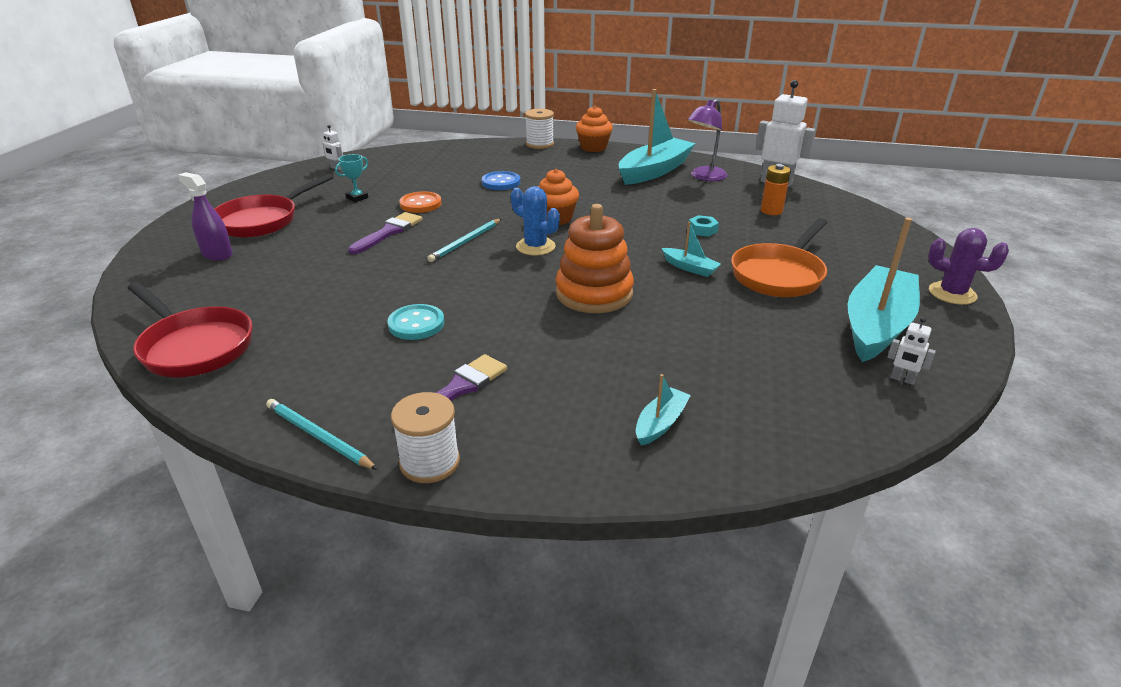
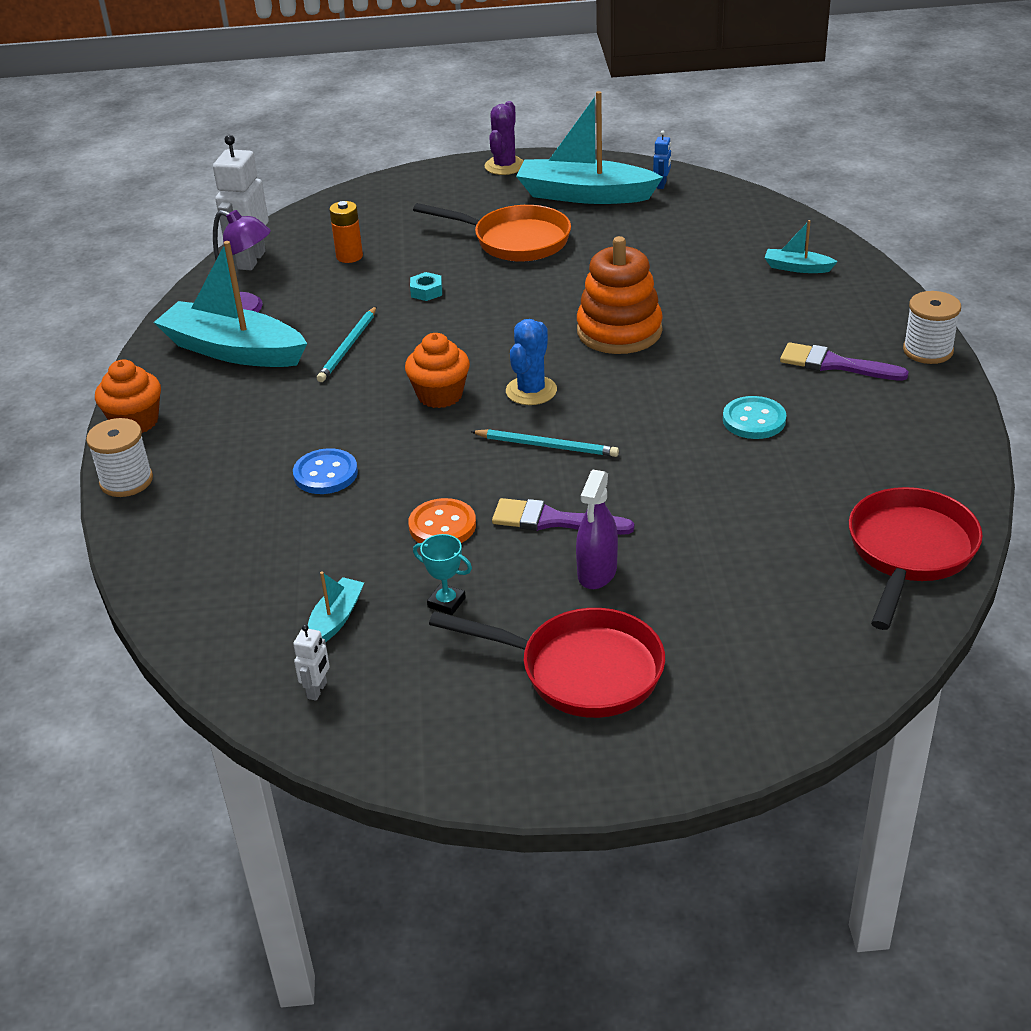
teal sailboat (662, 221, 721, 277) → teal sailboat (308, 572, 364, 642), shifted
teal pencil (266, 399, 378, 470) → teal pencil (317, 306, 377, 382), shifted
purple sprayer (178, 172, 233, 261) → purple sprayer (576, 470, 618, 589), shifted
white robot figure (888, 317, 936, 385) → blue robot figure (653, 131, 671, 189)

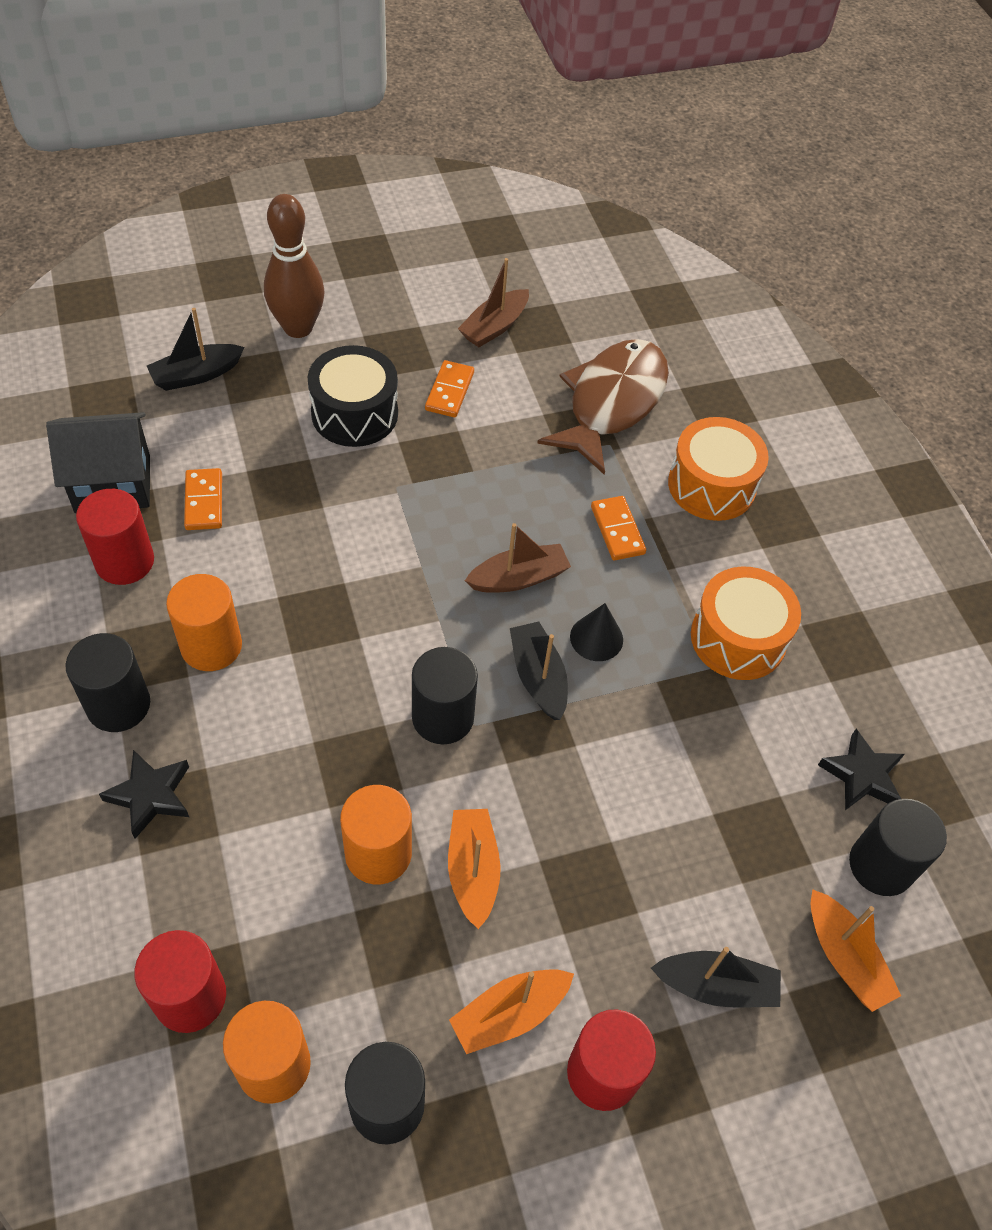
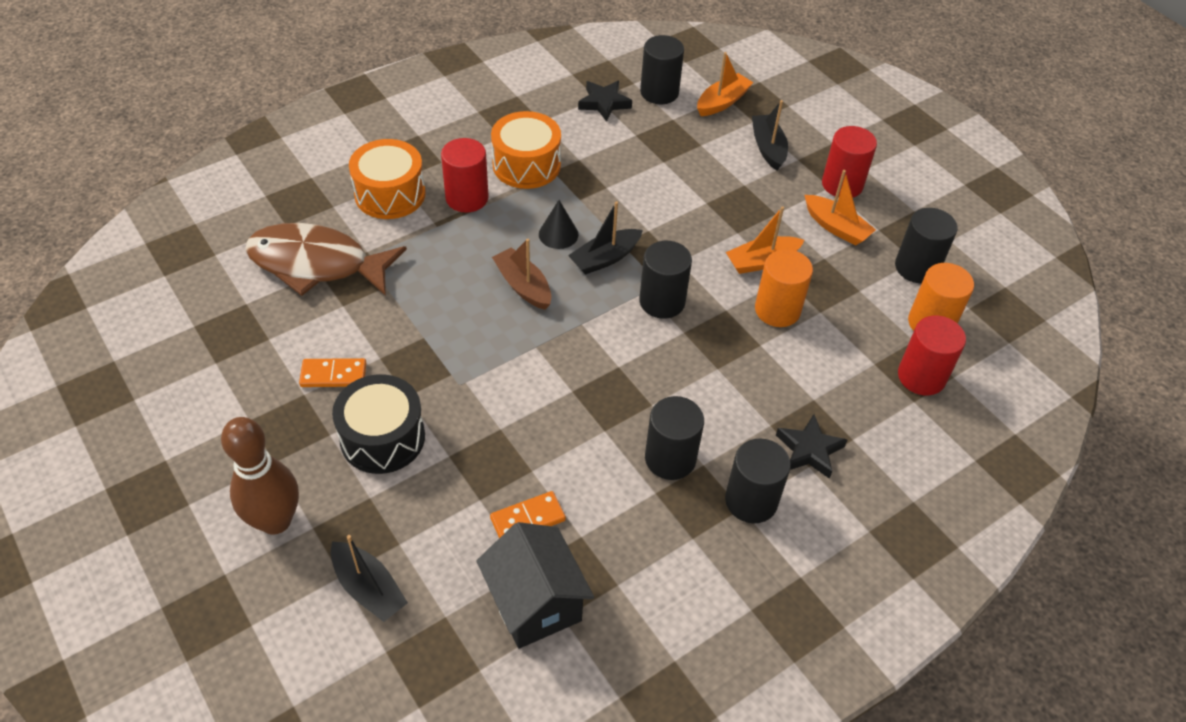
crimson cylinder shape (76, 489, 154, 585) → crimson cylinder shape (441, 138, 489, 213), shifted
bright orange cylinder shape (166, 574, 242, 671) → ebony cylinder shape (645, 396, 704, 480)
dark brown sailboat (458, 258, 529, 347) → -
bright orange domino piece (591, 496, 646, 560) → -

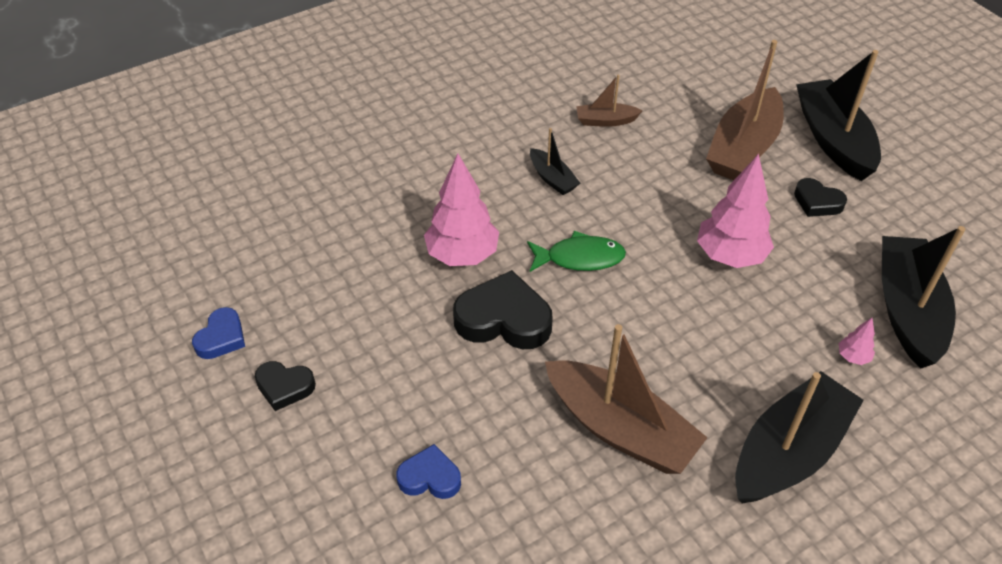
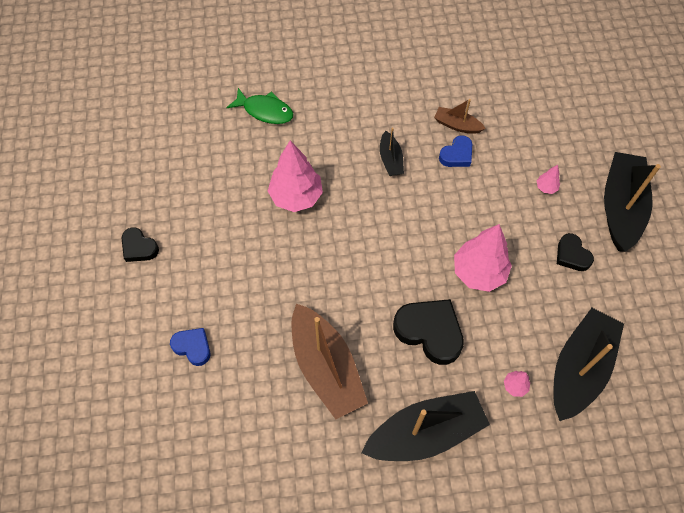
leaf-green fish figure (527, 231, 626, 272) → leaf-green fish figure (226, 88, 293, 124), shifted
ebony heart shape (453, 270, 553, 349) → ebony heart shape (393, 299, 464, 365), shifted
blue heart shape (192, 307, 245, 359) → blue heart shape (439, 135, 472, 167), shifted
dark brown sailboat (706, 40, 784, 180) → rosy tree (537, 165, 560, 194)

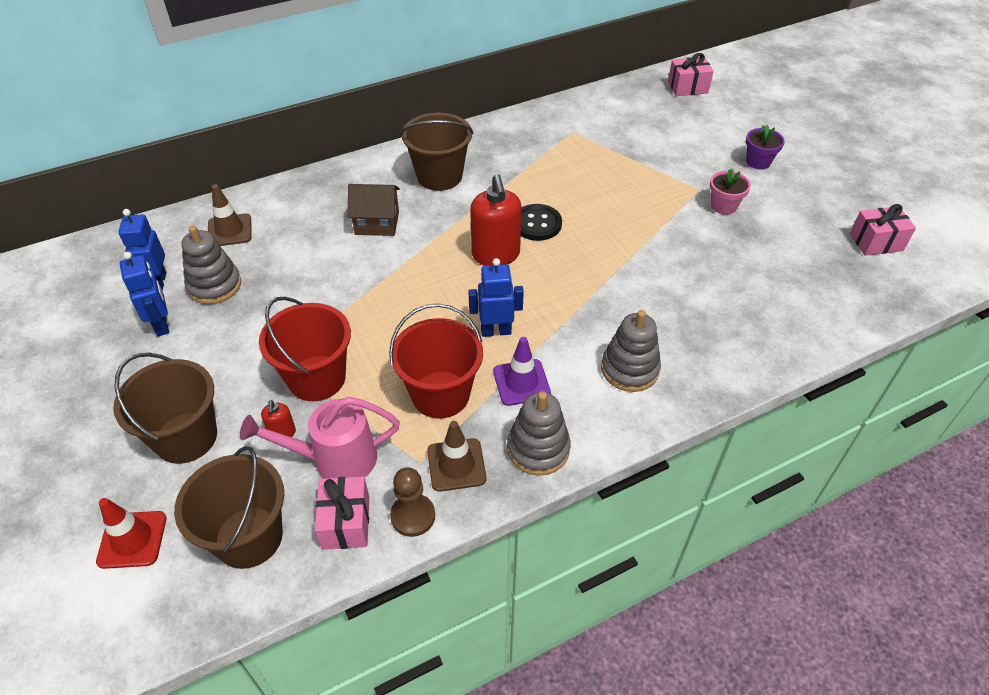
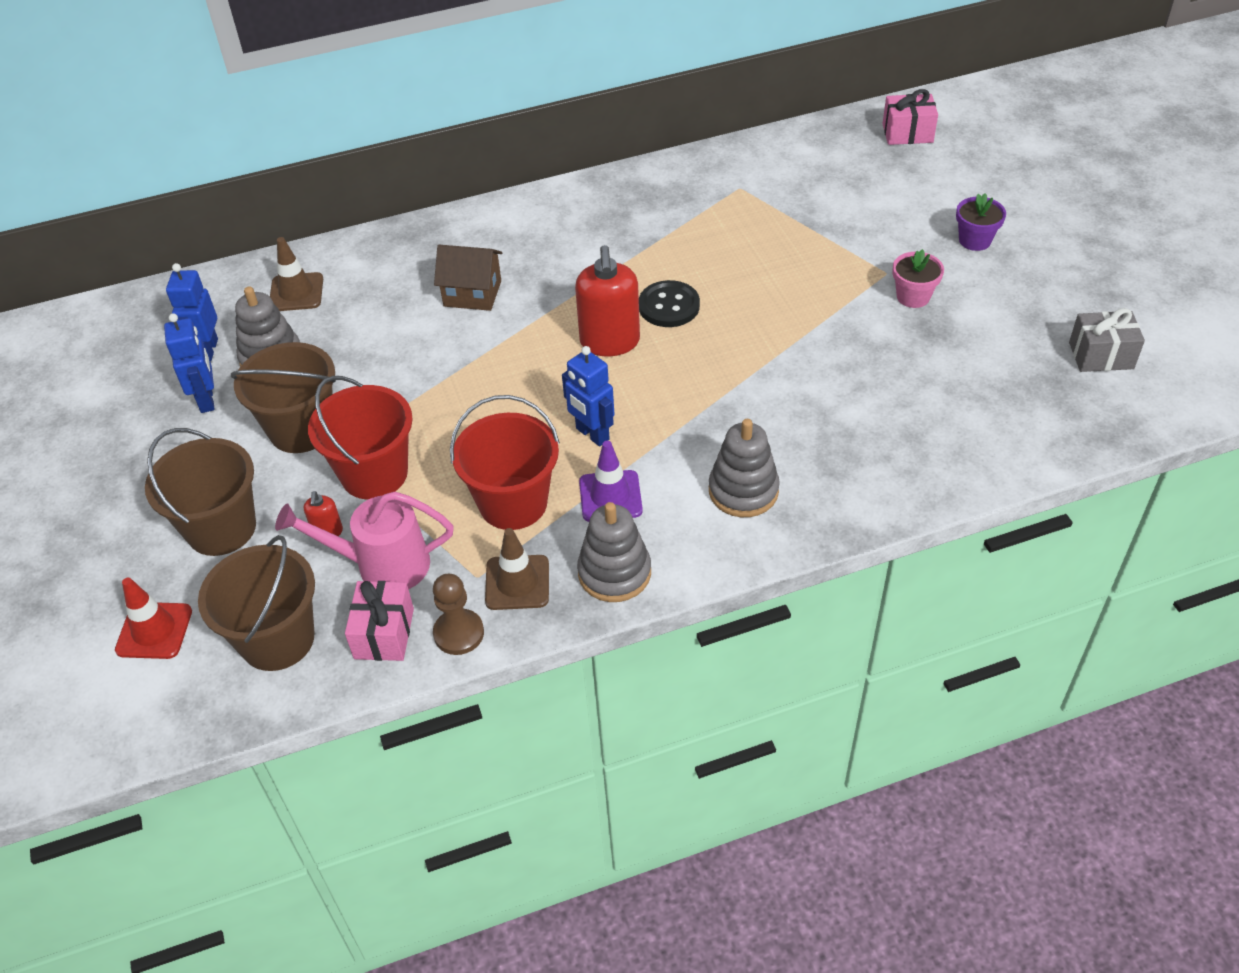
dark brown bucket (400, 113, 474, 191) → dark brown bucket (231, 342, 336, 453), shifted
blue robot figure (469, 258, 524, 337) → blue robot figure (562, 346, 614, 446), 135 degrees counterclockwise
rosy present (850, 204, 916, 256) → ash-grey present (1069, 308, 1145, 372)

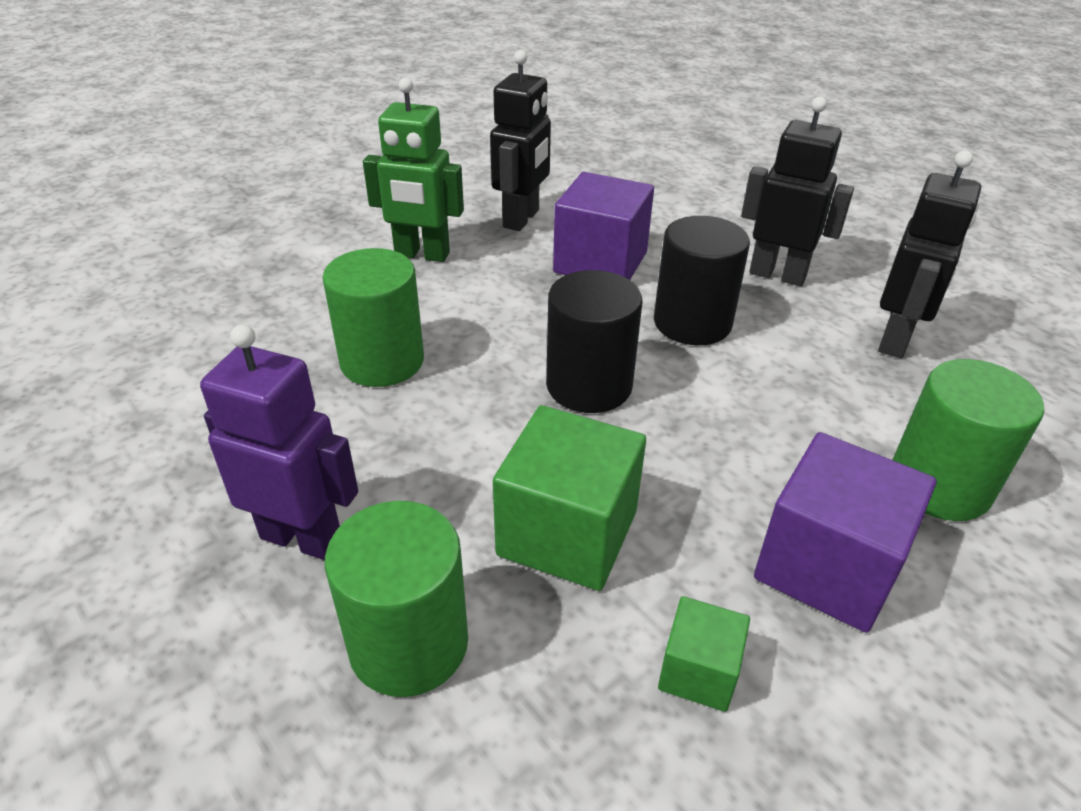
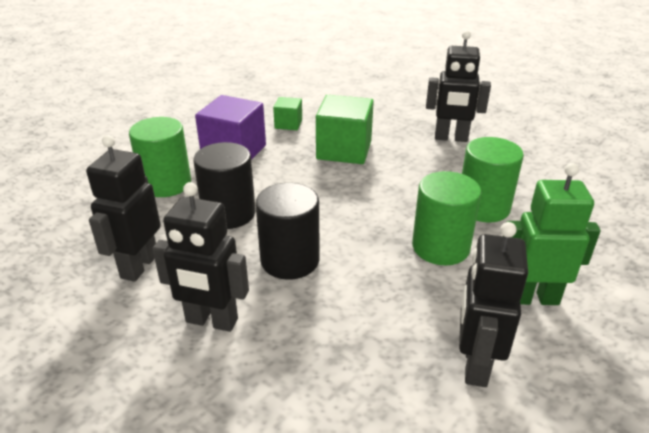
ebony cylinder shape (546, 270, 643, 413) → ebony cylinder shape (193, 142, 256, 229), shifted
leaf-green cylinder shape (325, 501, 468, 697) → leaf-green cylinder shape (412, 171, 482, 265), shifted
purple robot figure (200, 324, 358, 560) → ebony robot figure (426, 30, 491, 142)
purple cube (553, 172, 654, 280) → -

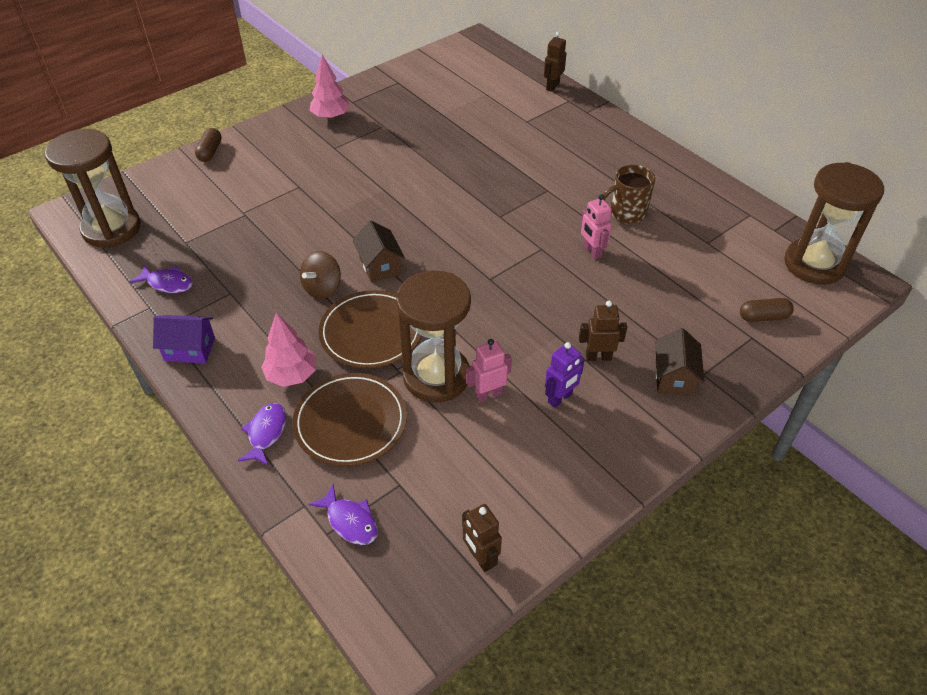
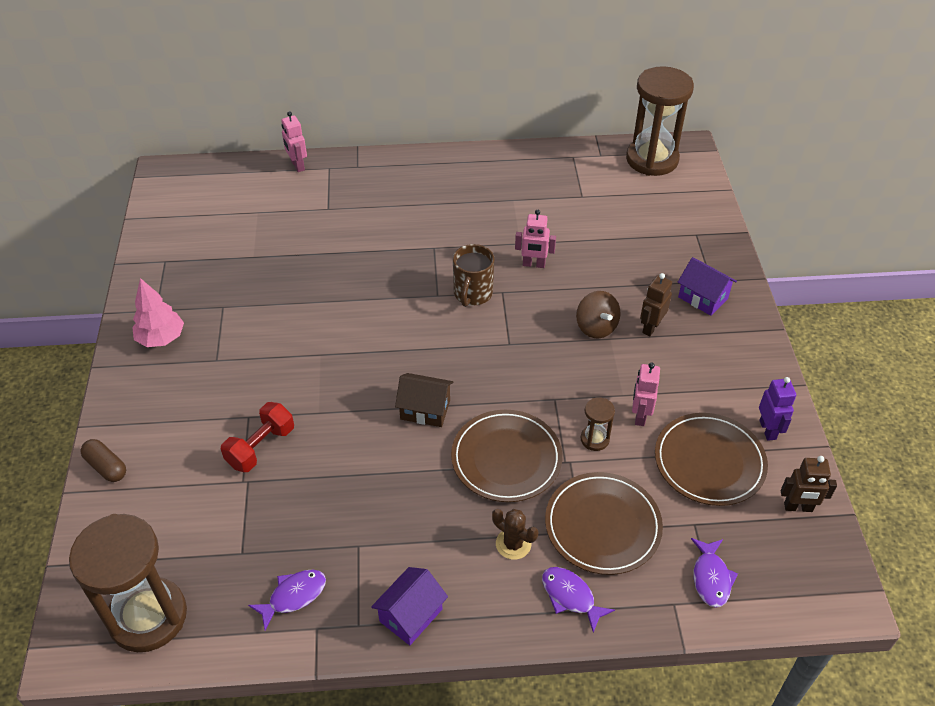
- → crimson hand weight (221, 402, 294, 472)
dark brown robot figure (544, 32, 567, 92) → rosy robot figure (281, 111, 307, 172)
dark brown tea mug (602, 165, 655, 223) → dark brown tea mug (453, 244, 495, 307), shifted
rosy tree (261, 313, 316, 387) → dark brown cactus (492, 509, 538, 560)
dark brown spinning top (300, 251, 341, 299) → dark brown spinning top (576, 291, 621, 338), shifted
dark brown sandglass (396, 270, 471, 403) → dark brown sandglass (581, 397, 615, 451), x0.43
- → dark brown flat dish (655, 413, 768, 506)
dark brown toy house (655, 328, 705, 396) → purple toy house (678, 257, 737, 316)
purple fish figure (308, 484, 378, 545) → purple fish figure (691, 538, 738, 608), 105 degrees clockwise
purple robot figure (545, 342, 585, 408) → purple robot figure (759, 377, 796, 441), shifted
dark brown pill (740, 298, 794, 322) → -

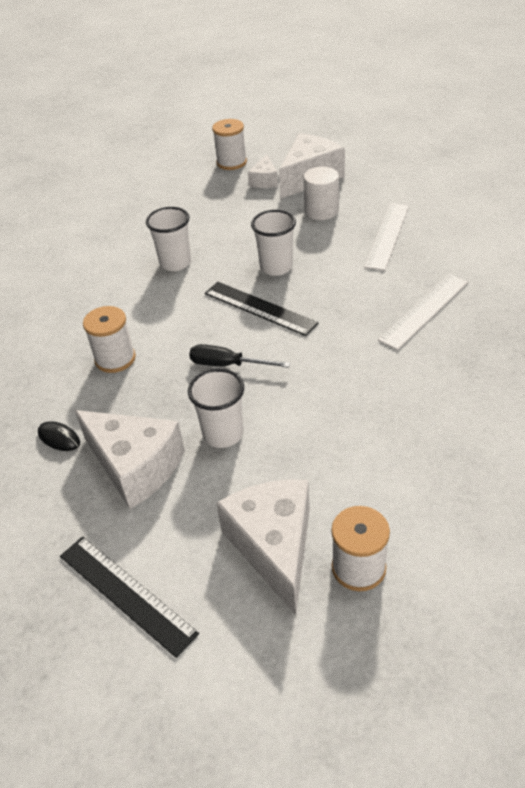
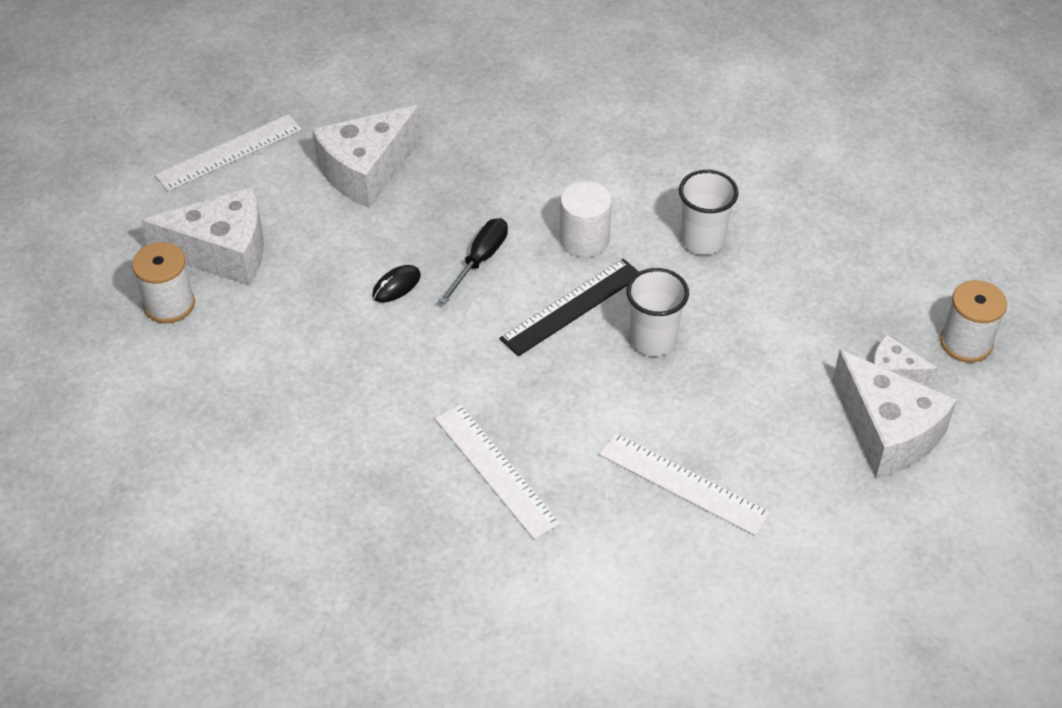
ebony measuring stick (60, 536, 199, 658) → white measuring stick (155, 114, 302, 191)
ebony mouse (38, 421, 80, 451) → ebony mouse (372, 265, 421, 303), shifted
white cylinder shape (303, 167, 339, 220) → white cylinder shape (559, 181, 612, 257), shifted
white bobbin (83, 306, 136, 373) → -
white tumbler (188, 369, 244, 448) → -

